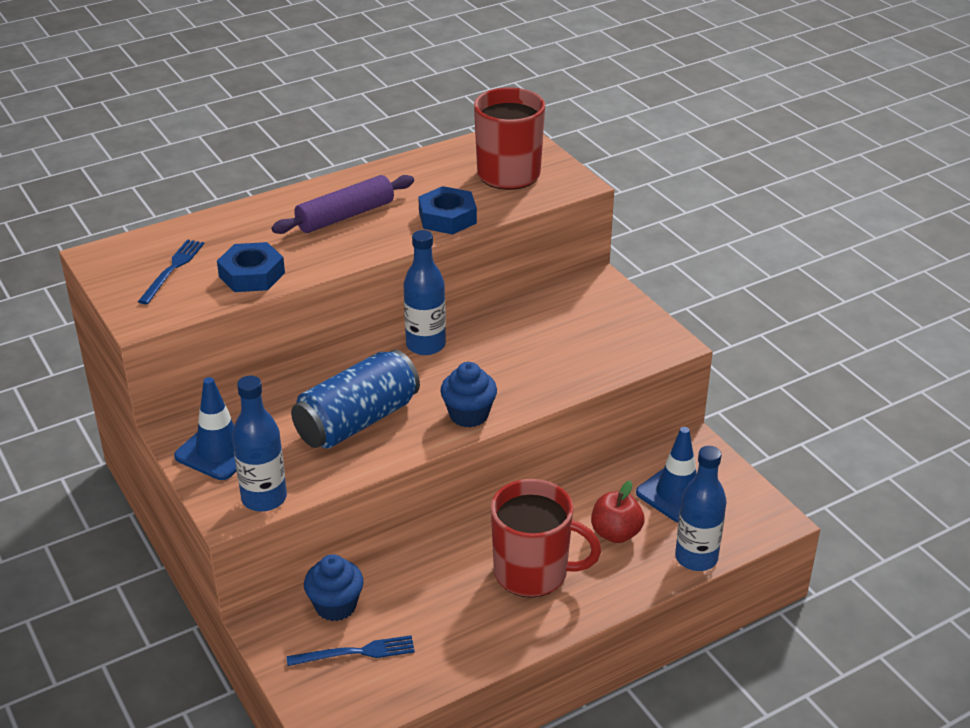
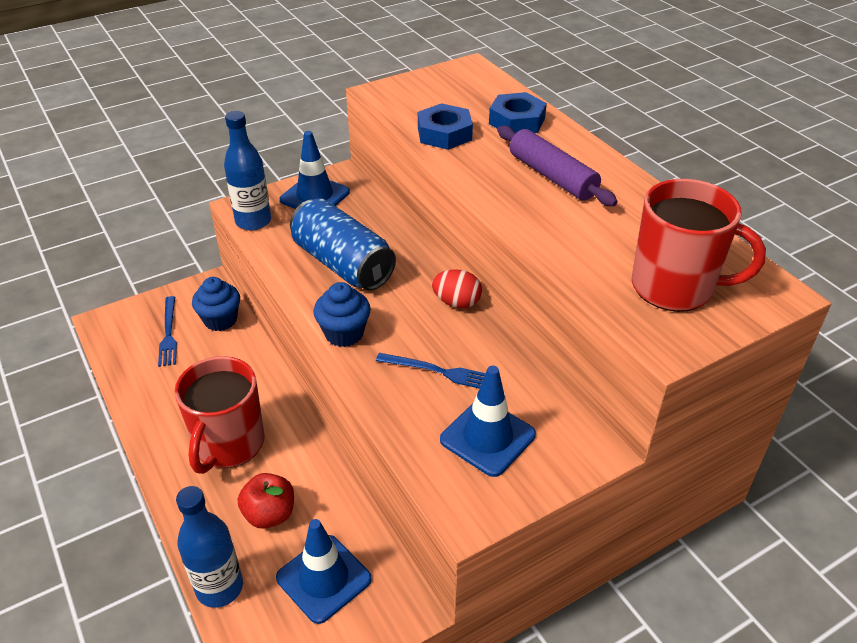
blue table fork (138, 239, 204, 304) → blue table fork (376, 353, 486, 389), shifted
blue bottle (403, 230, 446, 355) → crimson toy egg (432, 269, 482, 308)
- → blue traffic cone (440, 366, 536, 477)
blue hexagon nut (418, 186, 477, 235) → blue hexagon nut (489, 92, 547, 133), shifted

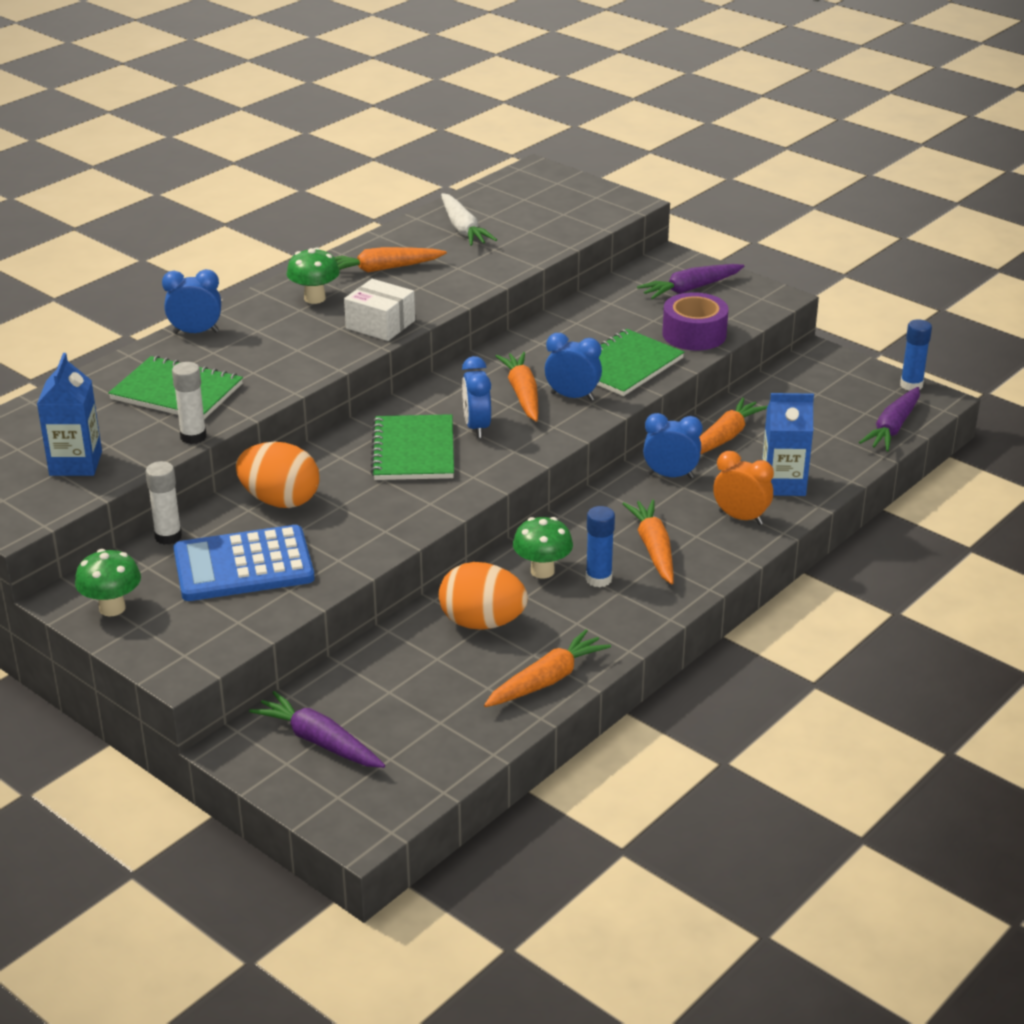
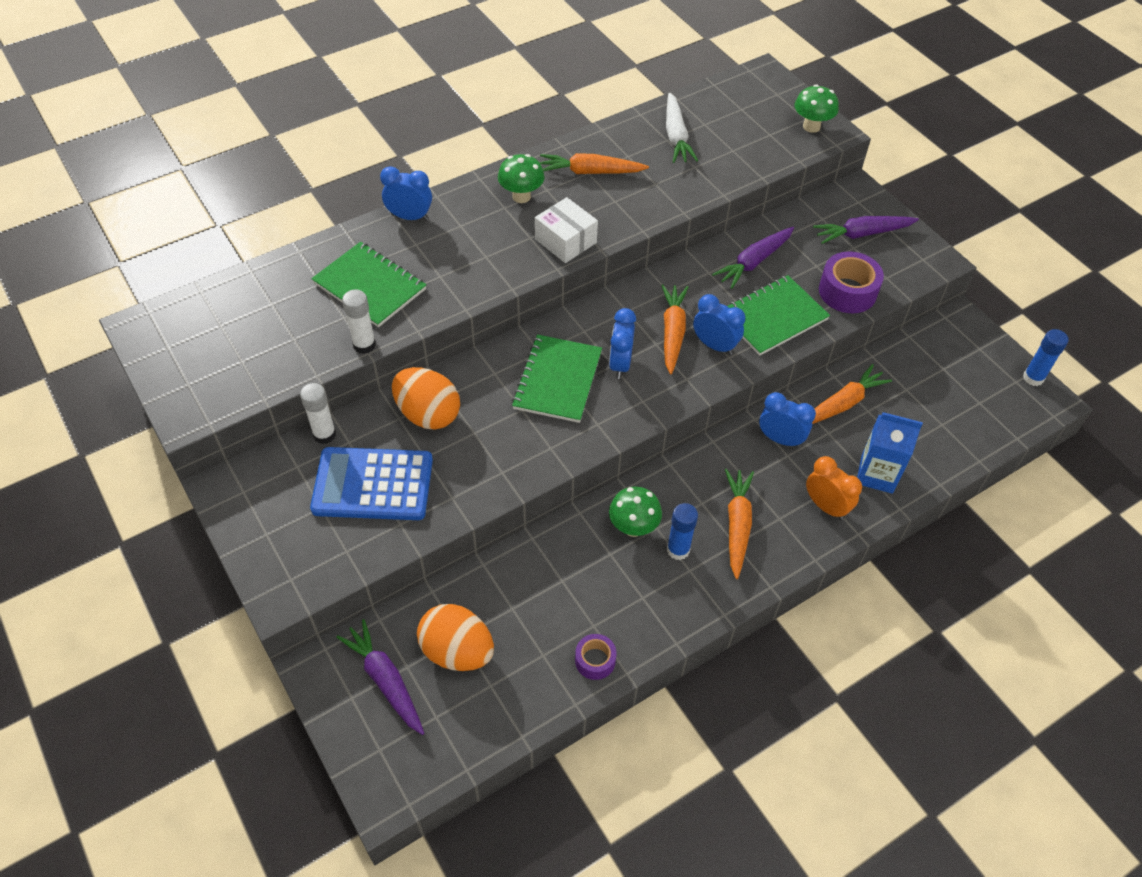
bright orange toy egg (439, 562, 528, 630) → bright orange toy egg (417, 604, 494, 671), shifted
bright orange root vegetable (484, 629, 611, 707) → purple roll of tape (575, 634, 617, 680)
purple root vegetable (859, 387, 920, 451) → purple root vegetable (712, 227, 794, 289), shifted
leaf-green mushroom (75, 549, 141, 617) → leaf-green mushroom (794, 84, 839, 133), shifted
blue carton (37, 353, 102, 476) → -

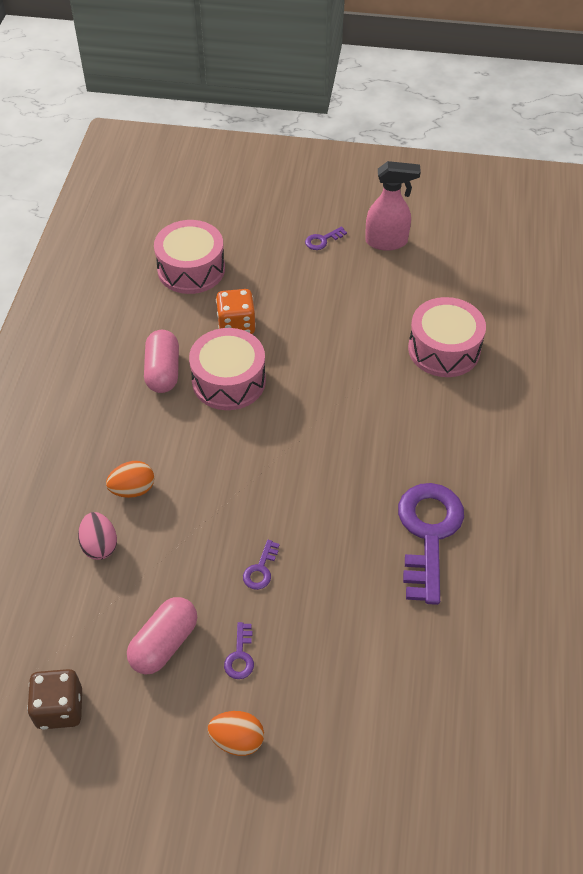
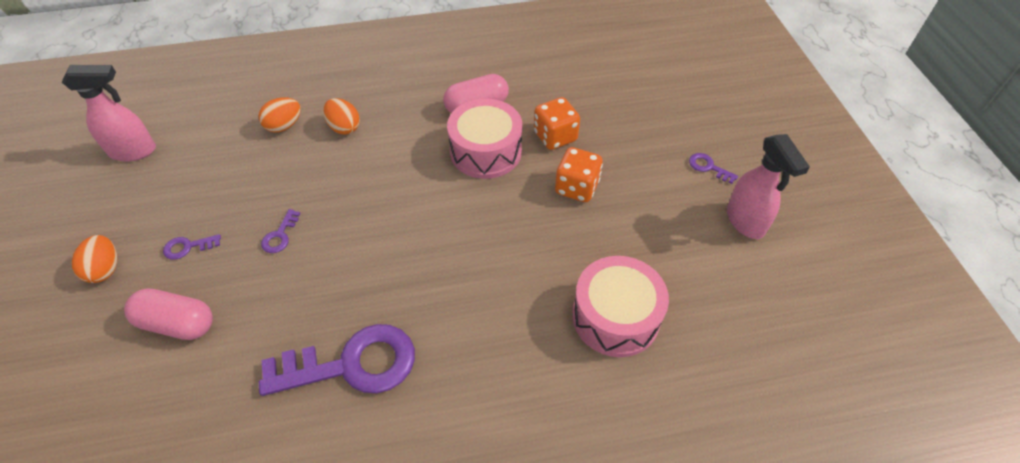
dark brown die (27, 669, 82, 730) → rosy sprayer (61, 65, 156, 162)
rosy pill (127, 597, 197, 675) → rosy pill (124, 288, 213, 340), shifted
rosy toy egg (78, 512, 117, 560) → bright orange toy egg (259, 97, 301, 132)
purple latchkey (243, 540, 280, 590) → purple latchkey (261, 209, 300, 253), 75 degrees counterclockwise
- → bright orange die (555, 147, 603, 202)
rosy drum (154, 220, 225, 294) → -

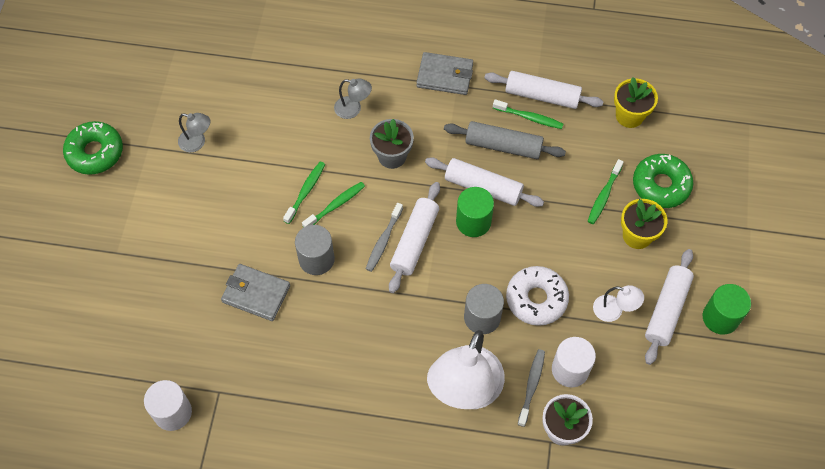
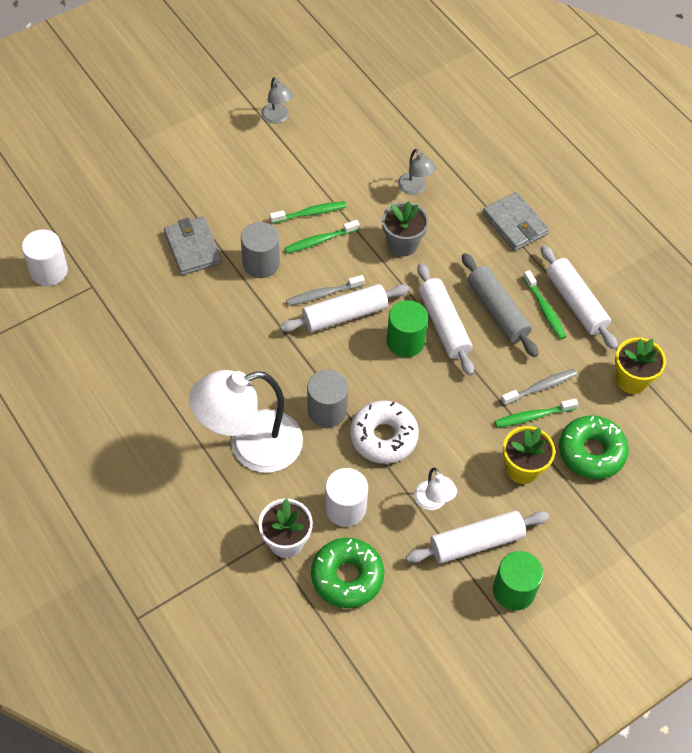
leaf-green tooth brush (302, 182, 365, 227) → leaf-green tooth brush (284, 220, 360, 253), 150 degrees clockwise
leaf-green donut (63, 121, 123, 175) → leaf-green donut (311, 538, 384, 608), shifted
ash-grey tooth brush (518, 349, 545, 427) → ash-grey tooth brush (501, 369, 577, 405), shifted

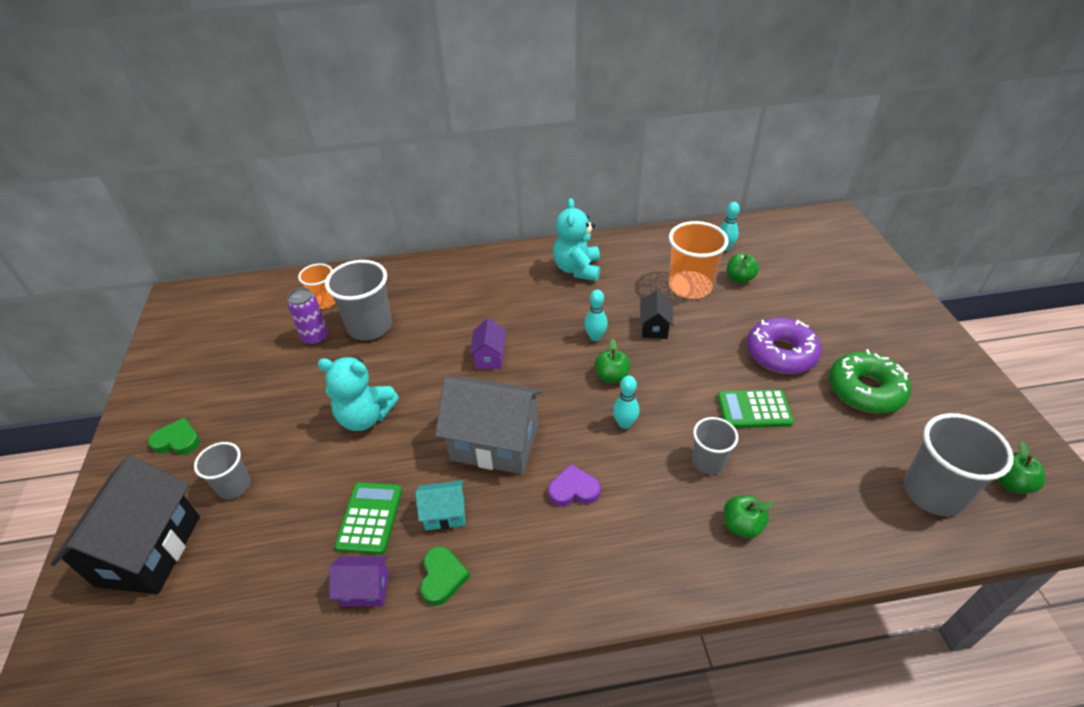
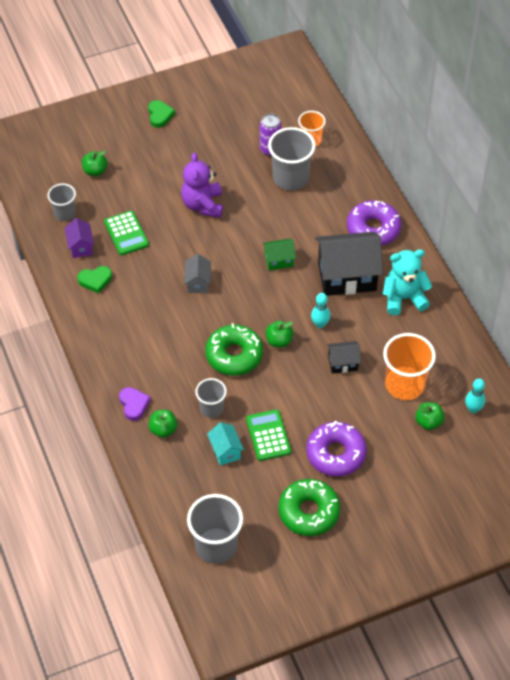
ash-grey tumbler (194, 442, 251, 499) → ash-grey tumbler (48, 184, 76, 221), shifted
leaf-green apple fruit (997, 441, 1045, 494) → leaf-green apple fruit (82, 151, 108, 176), shifted
leaf-green calculator (335, 482, 402, 554) → leaf-green calculator (104, 211, 149, 255), 75 degrees clockwise
purple heart shape (548, 464, 600, 507) → purple heart shape (119, 387, 151, 421), shifted
teal teddy bear (317, 357, 399, 431) → purple teddy bear (181, 152, 223, 218)
ash-grey toy house (435, 376, 543, 474) → ash-grey toy house (184, 254, 211, 293), x0.48
teal bowling pin (613, 376, 639, 429) → leaf-green donut (205, 323, 263, 376)
teal toy house (415, 480, 465, 530) → teal toy house (207, 422, 244, 466), shifted
purple toy house (470, 318, 506, 369) → leaf-green toy house (263, 239, 296, 271)
ebony toy house (50, 456, 200, 594) → ebony toy house (315, 232, 383, 296), shifted
- → purple donut (347, 200, 401, 246)

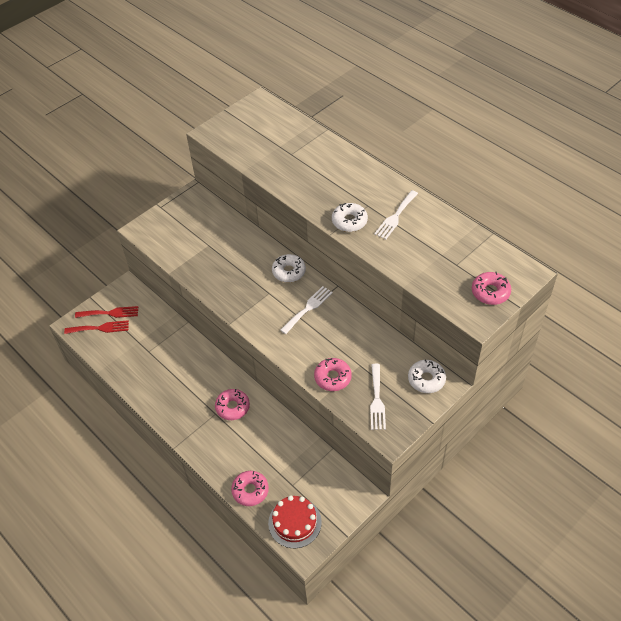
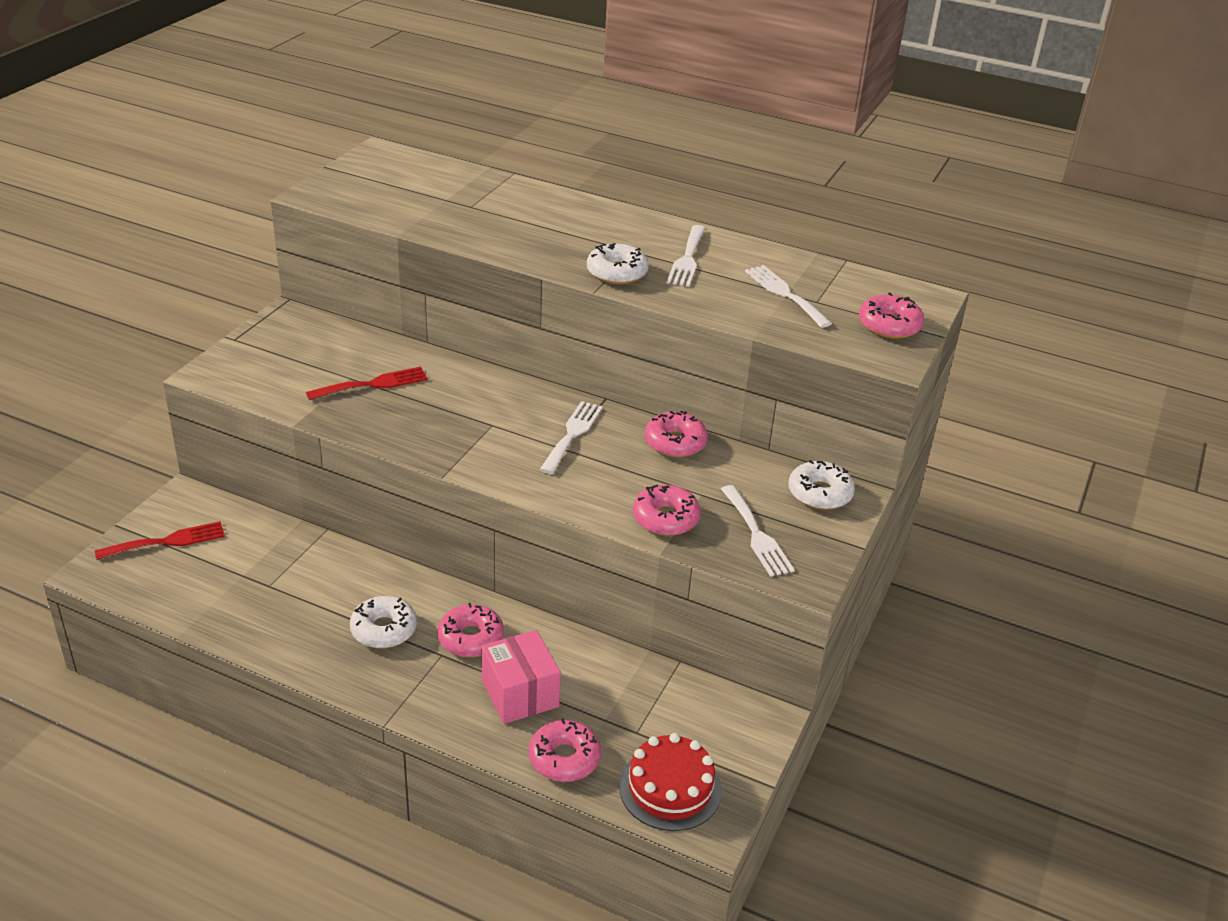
crimson table fork (64, 320, 129, 334) → crimson table fork (306, 367, 428, 400), shifted
white donut (272, 254, 306, 282) → white donut (350, 596, 417, 648), shifted
- → rosy package (481, 630, 561, 724)
- → rosy donut (645, 411, 708, 457)
- → white table fork (745, 265, 832, 328)

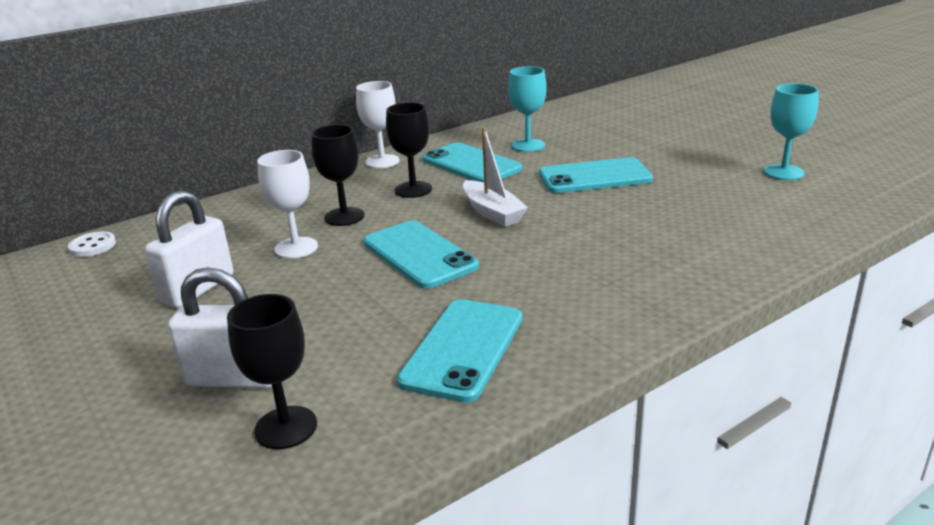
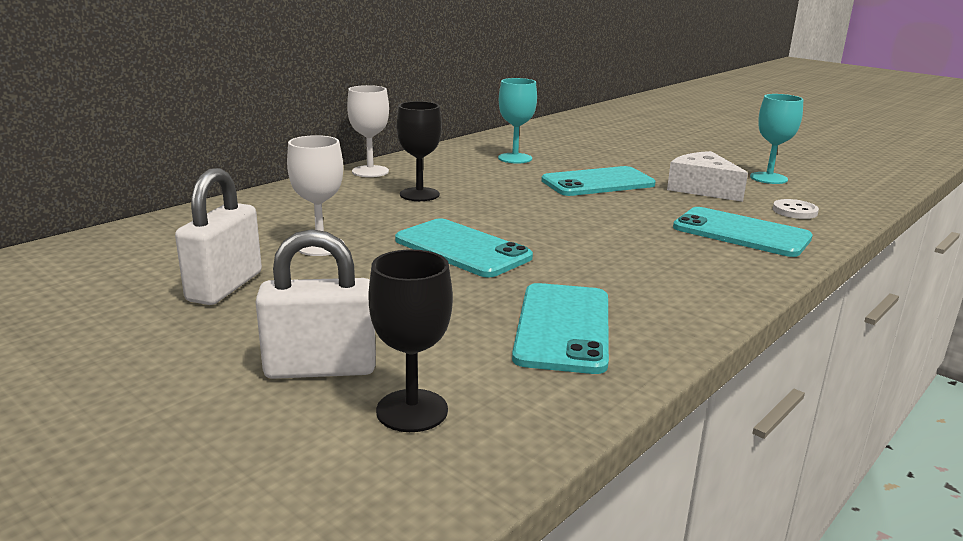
- → white piece of cheese (667, 151, 748, 202)
teal smartphone (422, 142, 522, 182) → teal smartphone (673, 207, 813, 257), shifted
white sewing button (68, 231, 116, 257) → white sewing button (773, 199, 819, 219), shifted
ebony chalice (311, 125, 365, 226) → -
white sailboat (463, 127, 528, 227) → -

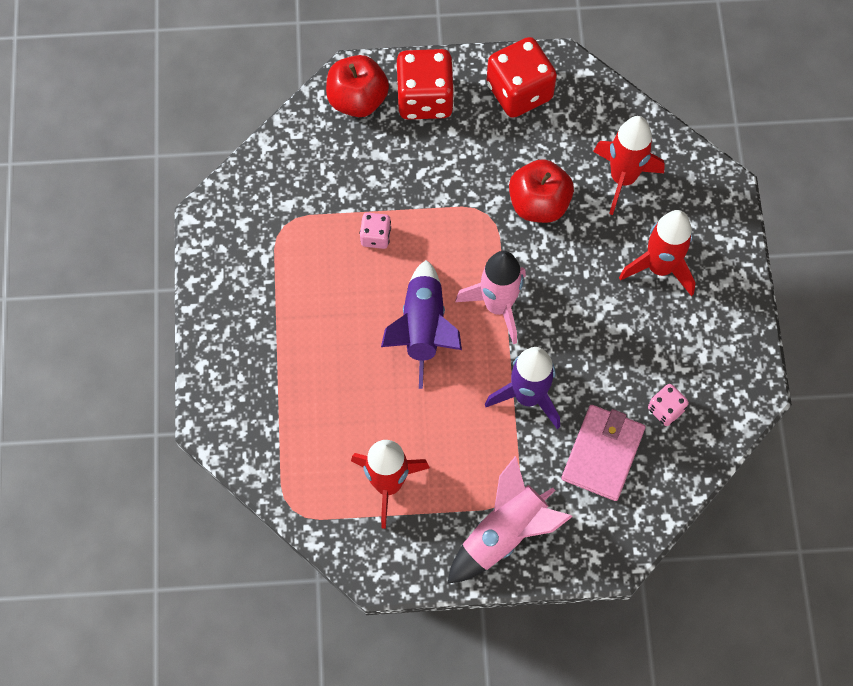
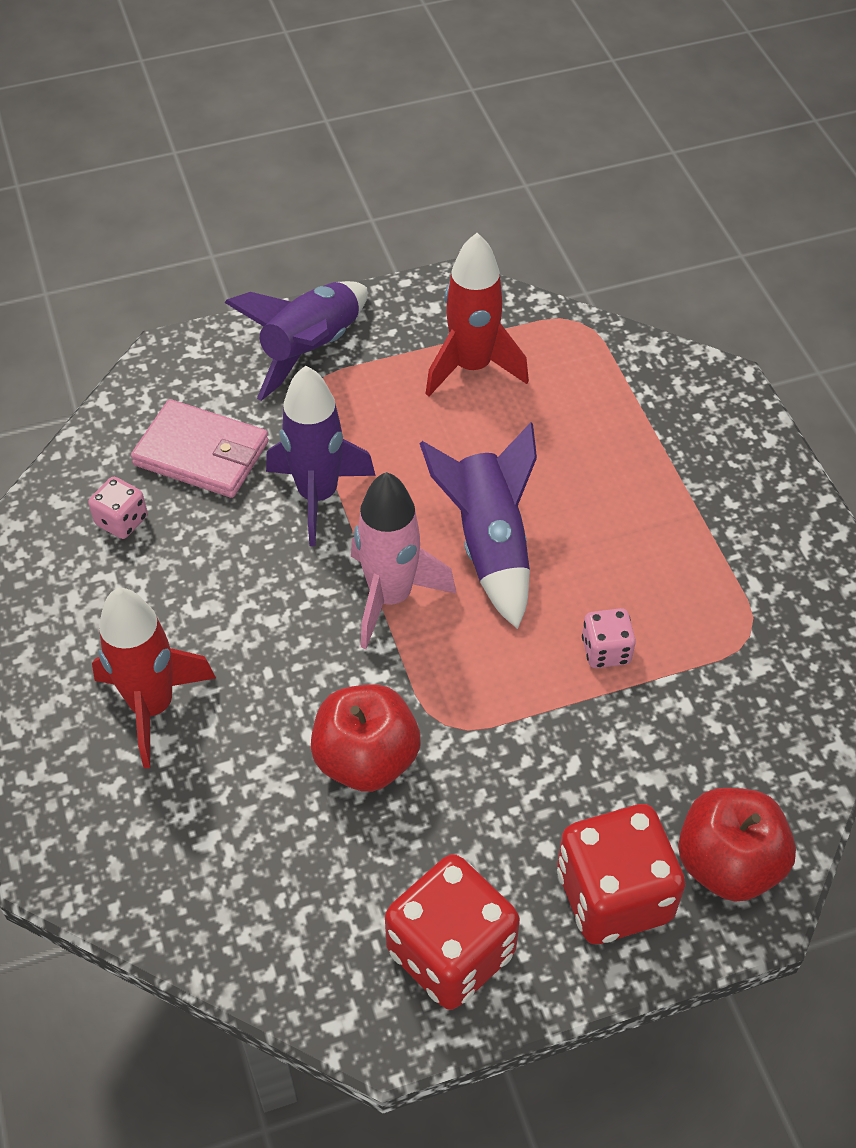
rosy wallet (561, 405, 646, 501) → rosy wallet (131, 399, 269, 498), 75 degrees counterclockwise
rosy rocket (448, 456, 573, 583) → purple rocket (224, 281, 368, 401)
crimson rocket (593, 116, 665, 215) → -

